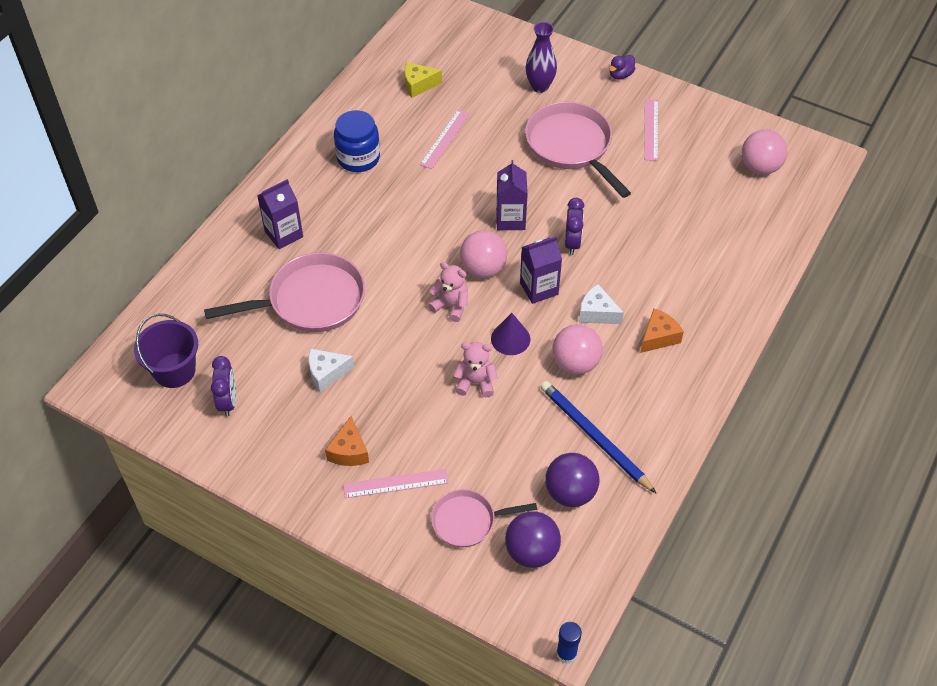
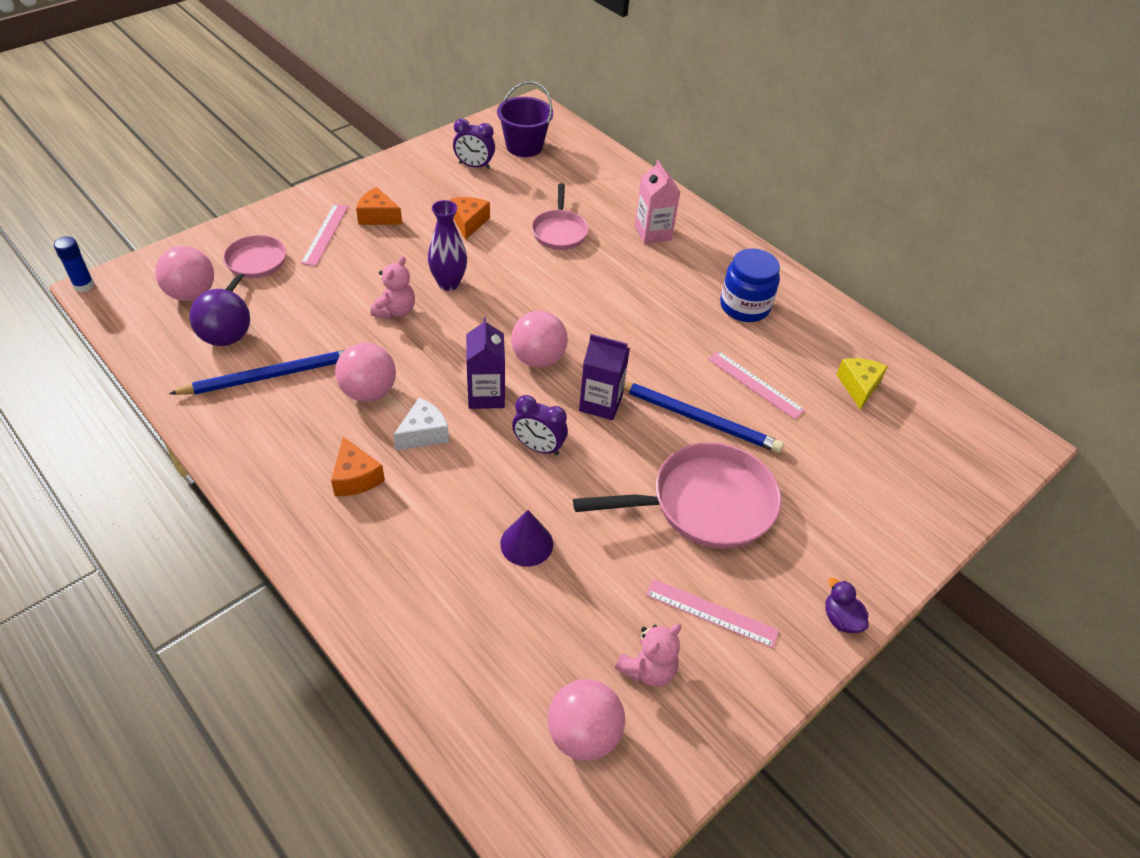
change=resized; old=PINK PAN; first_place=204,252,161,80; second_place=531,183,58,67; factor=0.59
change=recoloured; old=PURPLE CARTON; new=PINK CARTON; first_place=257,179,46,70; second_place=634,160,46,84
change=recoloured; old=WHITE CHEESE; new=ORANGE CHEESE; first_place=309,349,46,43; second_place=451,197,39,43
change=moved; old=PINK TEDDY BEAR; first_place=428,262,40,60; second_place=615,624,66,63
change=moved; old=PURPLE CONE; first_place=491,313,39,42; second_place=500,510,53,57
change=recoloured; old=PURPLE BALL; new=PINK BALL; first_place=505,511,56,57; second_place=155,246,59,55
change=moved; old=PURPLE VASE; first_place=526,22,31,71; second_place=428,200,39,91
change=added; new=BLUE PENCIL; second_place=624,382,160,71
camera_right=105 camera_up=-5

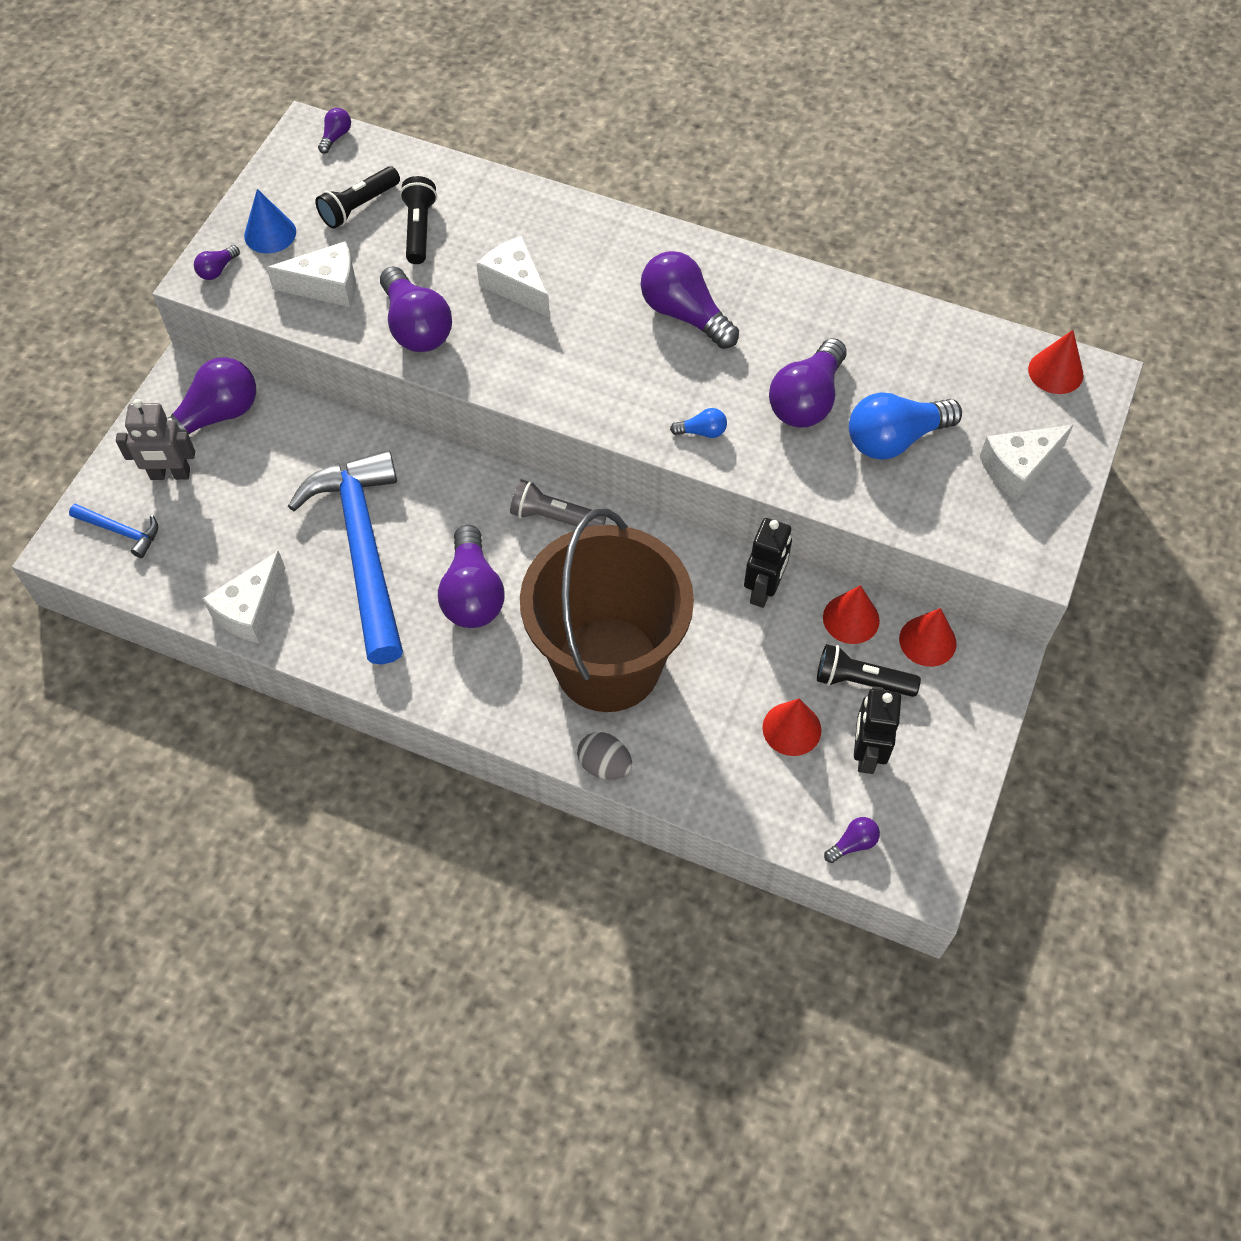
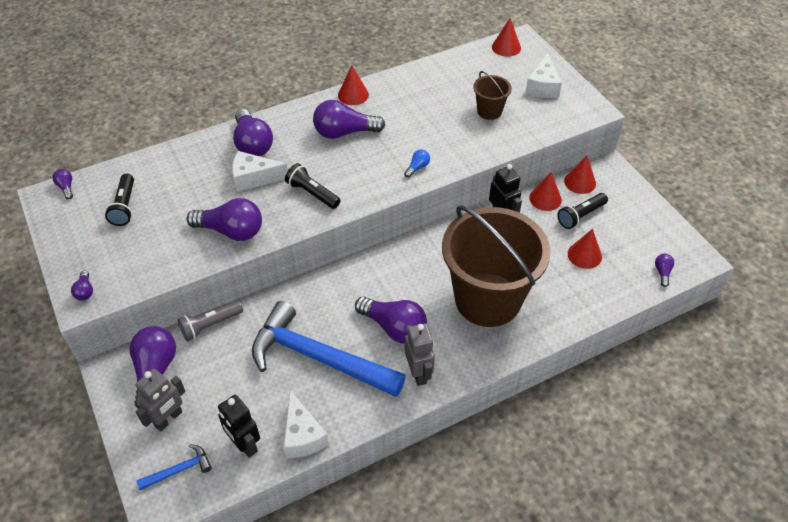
change=removed; old=BLUE CONE; first_place=244,189,52,64
change=removed; old=WHITE CHEESE; first_place=266,241,90,66
change=moved; old=BLACK FLASHLIGHT; first_place=400,176,37,88; second_place=285,163,56,46
change=moved; old=GREY FLASHLIGHT; first_place=510,479,96,48; second_place=178,300,65,42
change=removed; old=GREY EGG; first_place=577,732,55,47
change=moved; old=PURPLE LIGHT BULB; first_place=769,338,78,89; second_place=233,109,40,47
change=replaced; old=BLUE LIGHT BULB; new=BROWN BUCKET; first_place=849,392,113,68; second_place=473,71,39,49
change=moved; old=BLACK ROBOT; first_place=854,686,47,88; second_place=218,395,42,63
change=added; new=RED CONE; second_place=338,66,31,39
change=added; new=GREY ROBOT; second_place=405,323,30,63
camera_right=-50 camera_up=-10

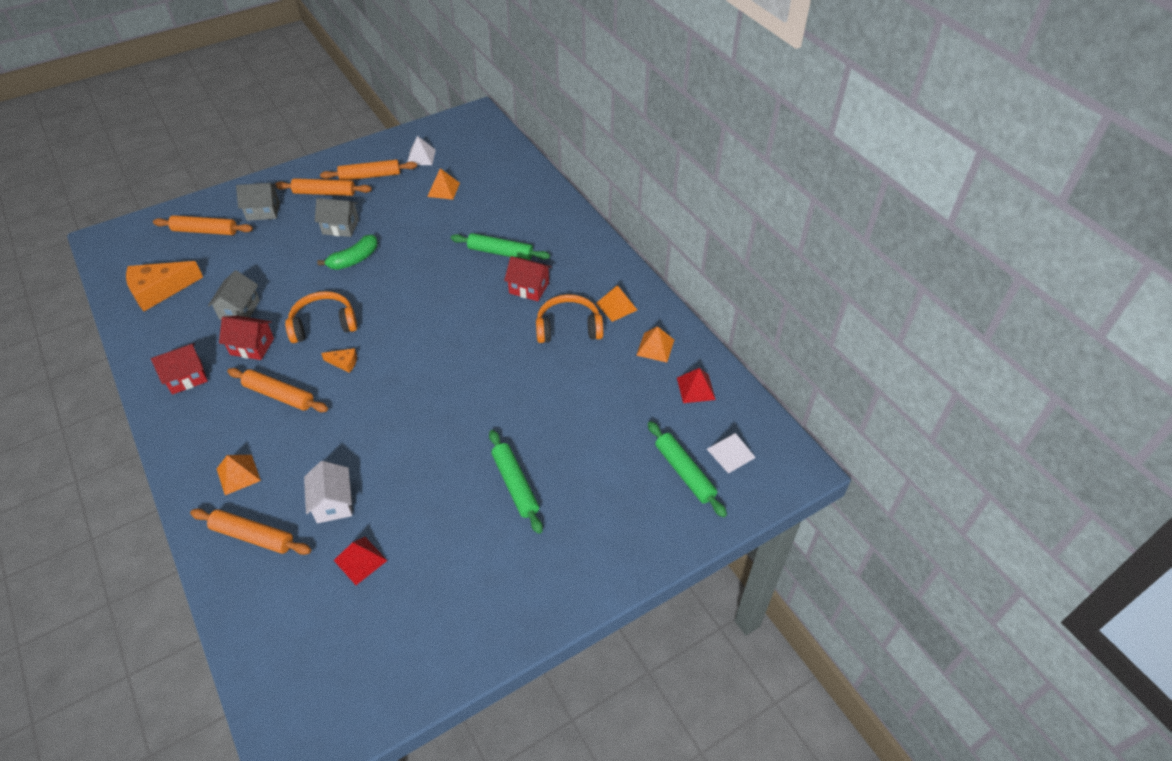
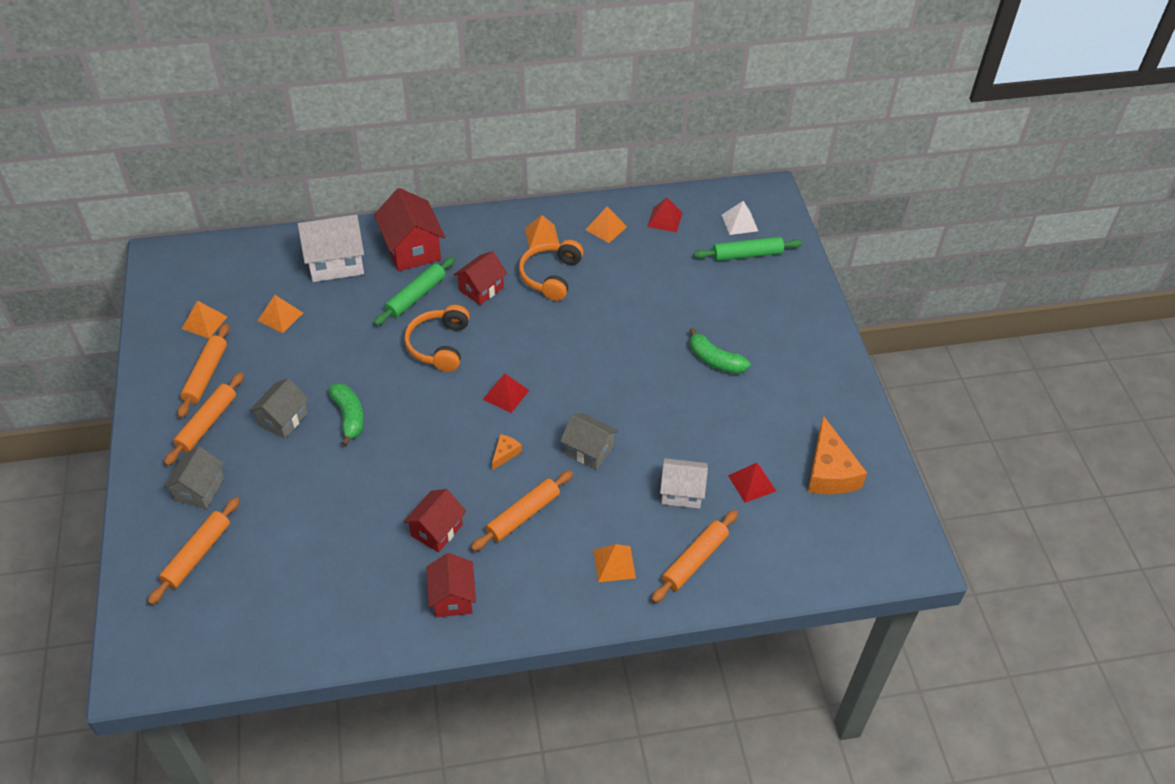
change=moved; old=ORANGE CHEESE; first_place=126,261,77,50; second_place=808,416,59,78
change=moved; old=GREY HOUSE; first_place=208,270,52,50; second_place=560,413,58,57
change=moved; old=ORANGE HEADPHONES; first_place=285,291,72,52; second_place=404,305,66,67
change=recoloured; old=WHITE PYRAMID; new=ORANGE PYRAMID; first_place=407,136,29,29; second_place=182,301,46,37
change=replaced; old=GREEN ROLLING PIN; new=GREEN BANANA; first_place=489,430,54,104; second_place=689,328,61,46
change=added; new=WHITE HOUSE; second_place=298,215,66,67
change=added; new=RED HOUSE; second_place=374,188,71,83
change=added; new=RED PYRAMID; second_place=482,374,47,39
camera_right=-70 camera_up=0

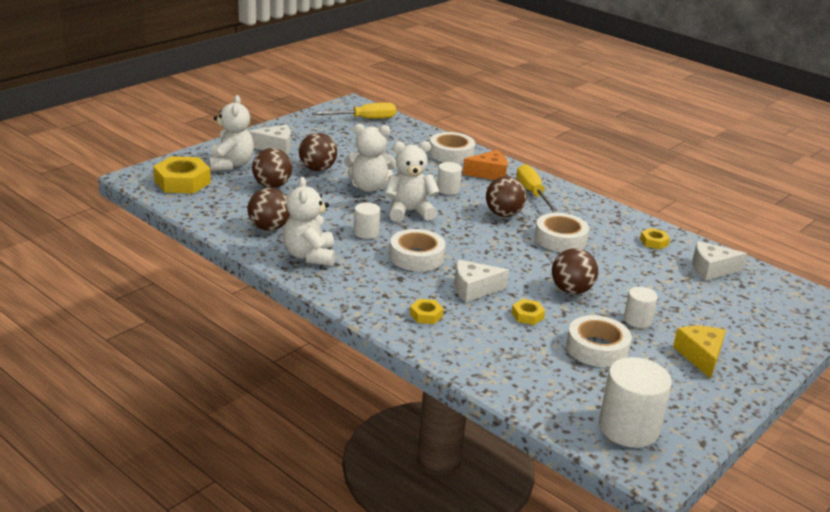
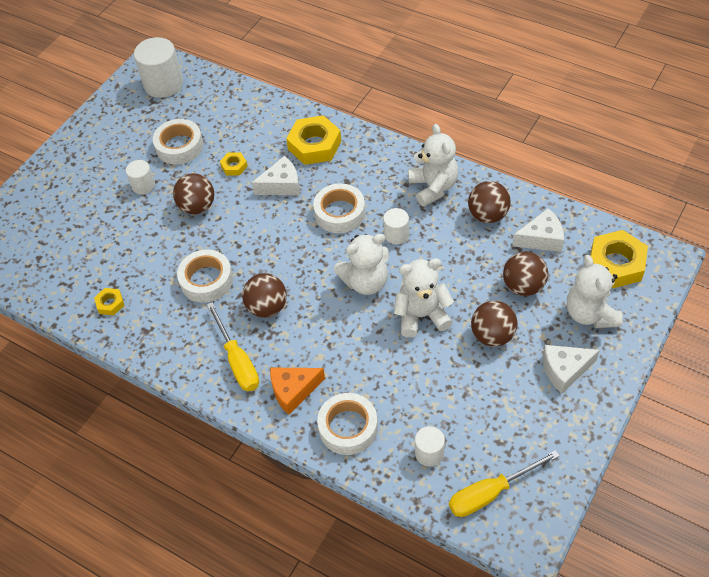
change=resized; old=YELLOW NUT; first_place=410,299,34,25; second_place=286,115,55,50; factor=2.03
change=moved; old=WHITE CYLINDER; first_place=437,162,25,33; second_place=415,426,30,40
change=removed; old=YELLOW CHEESE; first_place=673,326,53,53
change=moved; old=WHITE CHEESE; first_place=692,241,55,40; second_place=512,208,52,44
camera_right=175 camera_up=25

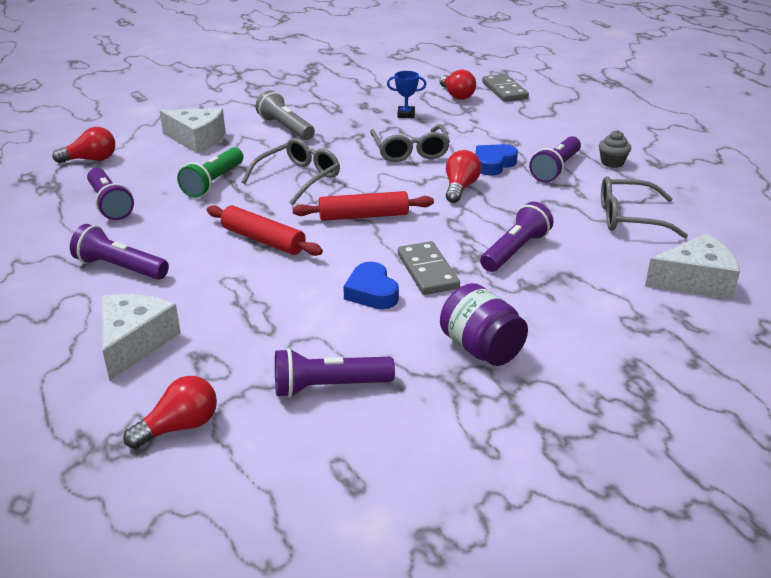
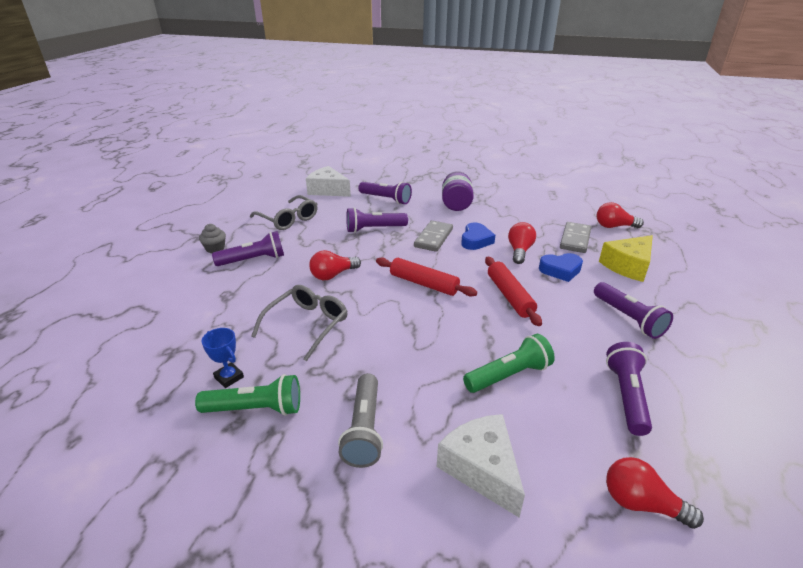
change=recoloured; old=WHITE CHEESE; new=YELLOW CHEESE; first_place=102,294,79,87; second_place=599,235,54,47
change=removed; old=GREY GLASSES; first_place=242,138,98,67
change=moved; old=PURPLE FLASHLIGHT; first_place=275,348,120,50; second_place=358,182,54,22
change=moved; old=RED LIGHT BULB; first_place=439,70,37,30; second_place=508,222,28,42
change=moved; old=BLUE HEART; first_place=476,144,42,32; second_place=539,253,44,29
change=moved; old=GREY DOMINO; first_place=482,74,47,28; second_place=560,222,31,31
change=added; new=GREEN FLASHLIGHT; second_place=195,374,105,42
camera_right=-140 camera_up=0

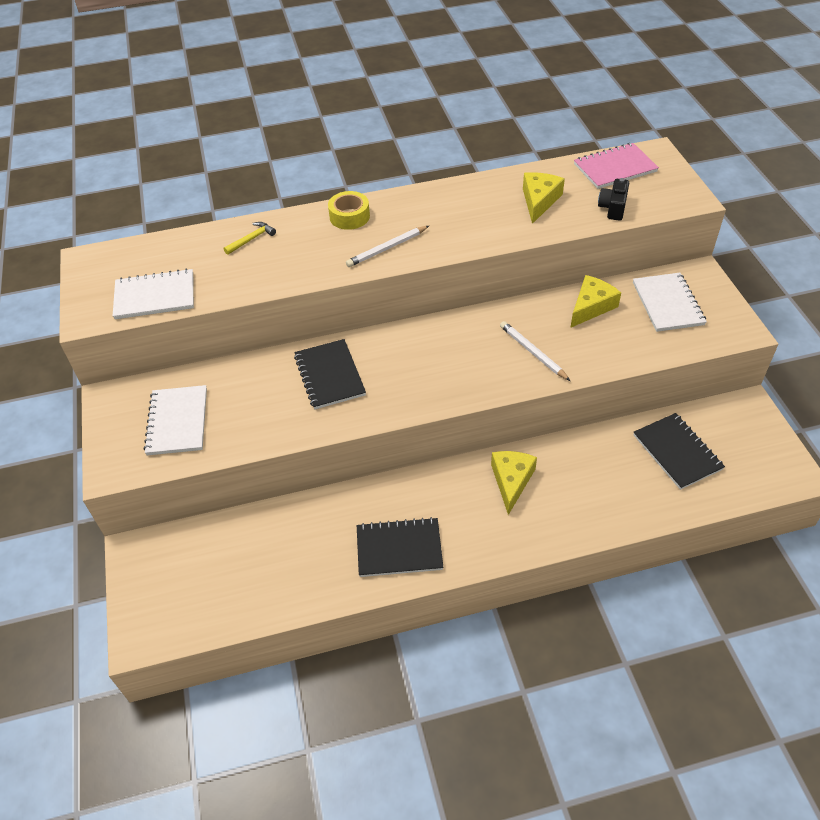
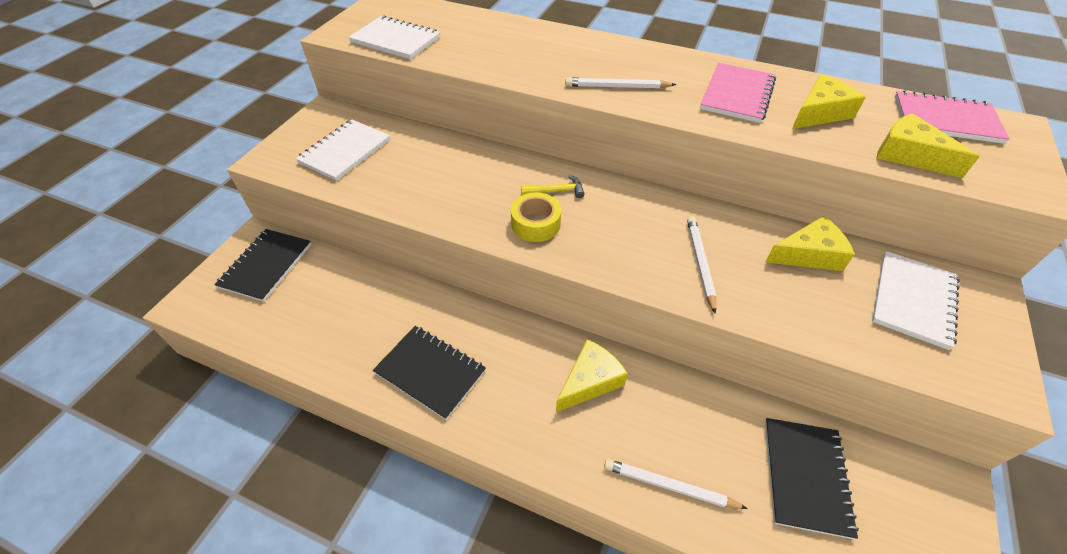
change=moved; old=YELLOW HAMMER; first_place=223,222,53,33; second_place=521,175,64,23
change=moved; old=BLACK NOTEBOOK; first_place=294,339,72,70; second_place=214,229,97,73
change=moved; old=YELLOW TAPE; first_place=328,191,42,39; second_place=511,192,50,50
change=replaced; old=BLACK CAMERA; new=YELLOW CHEESE; first_place=598,178,31,43; second_place=877,113,103,65
change=added; new=WHITE PENCIL; second_place=604,459,144,50
change=added; new=PINK NOTEBOOK; second_place=700,63,76,60
camera_right=35 camera_up=0

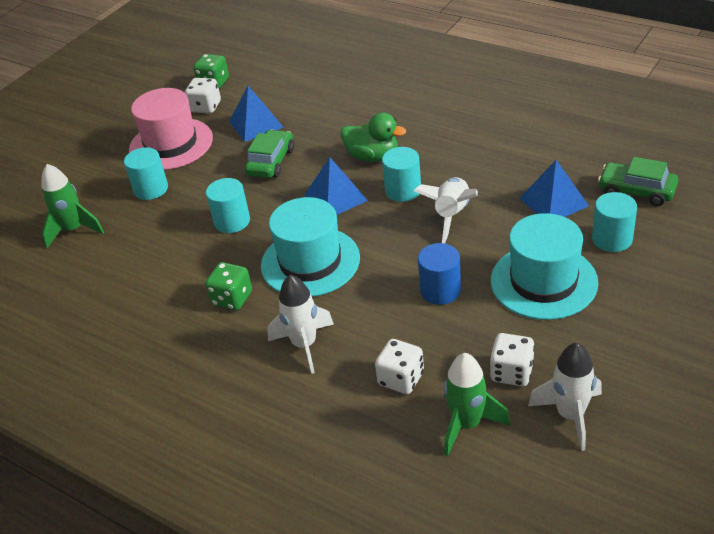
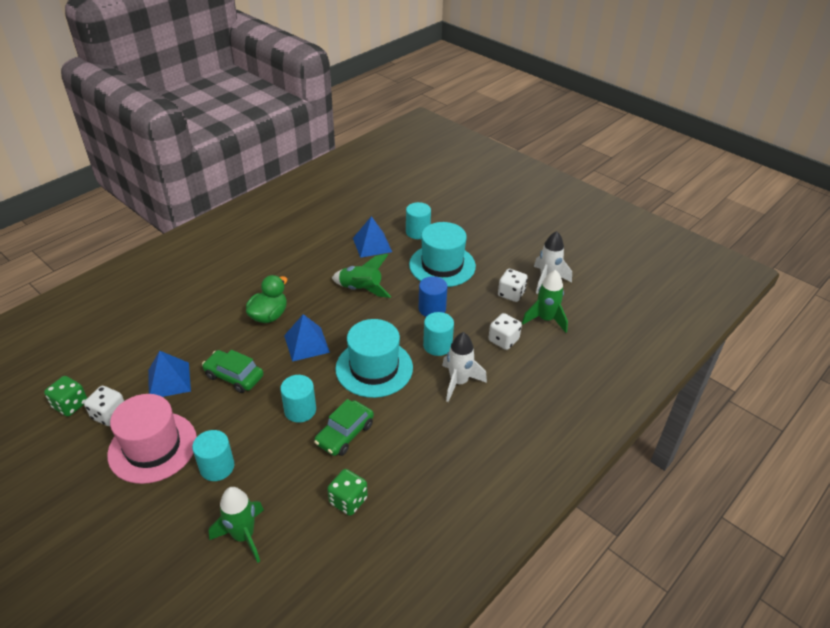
change=moved; old=GREEN DICE; first_place=205,262,47,48; second_place=327,469,41,47
change=moved; old=TURQUOISE CYLINDER; first_place=382,147,39,55; second_place=423,312,31,44
change=recoloured; old=WHITE ROCKET; new=GREEN ROCKET; first_place=414,177,64,66; second_place=332,254,59,44
change=moved; old=GREEN CAR; first_place=598,157,80,49; second_place=314,399,60,57
camera_right=-85 camera_up=0

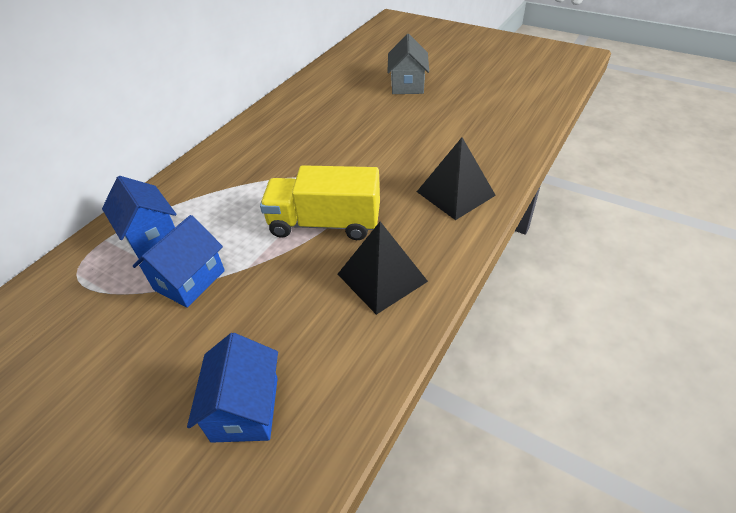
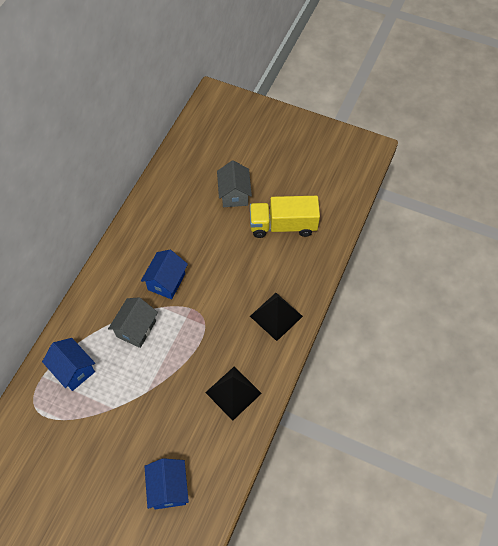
change=moved; old=BLUE HOUSE; first_place=132,215,93,93; second_place=141,250,47,49
change=moved; old=YELLOW TRUCK; first_place=260,165,120,75; second_place=250,196,70,42
change=added; new=GREY HOUSE; second_place=108,297,50,51
camera_right=-10 camera_up=15

